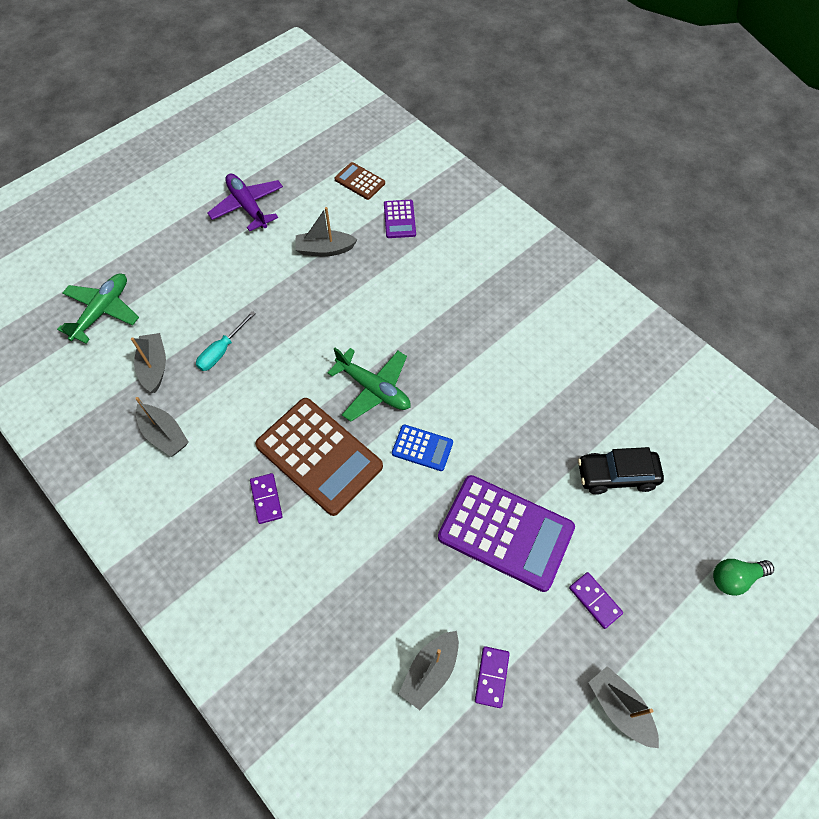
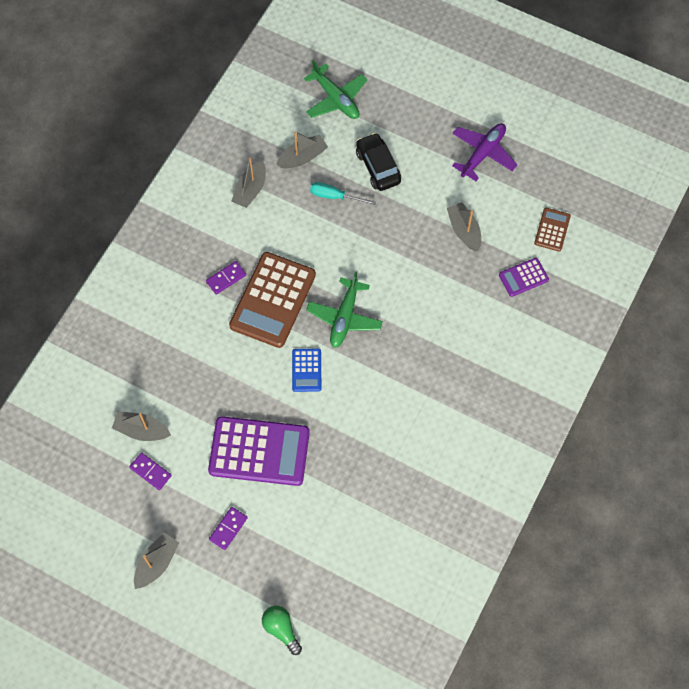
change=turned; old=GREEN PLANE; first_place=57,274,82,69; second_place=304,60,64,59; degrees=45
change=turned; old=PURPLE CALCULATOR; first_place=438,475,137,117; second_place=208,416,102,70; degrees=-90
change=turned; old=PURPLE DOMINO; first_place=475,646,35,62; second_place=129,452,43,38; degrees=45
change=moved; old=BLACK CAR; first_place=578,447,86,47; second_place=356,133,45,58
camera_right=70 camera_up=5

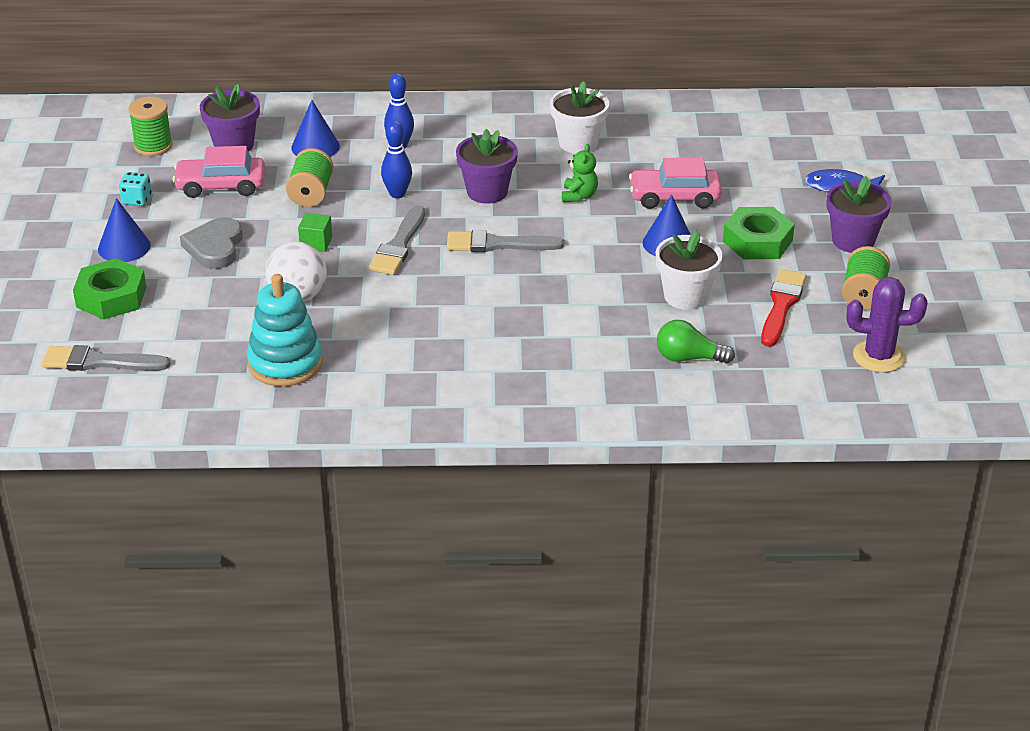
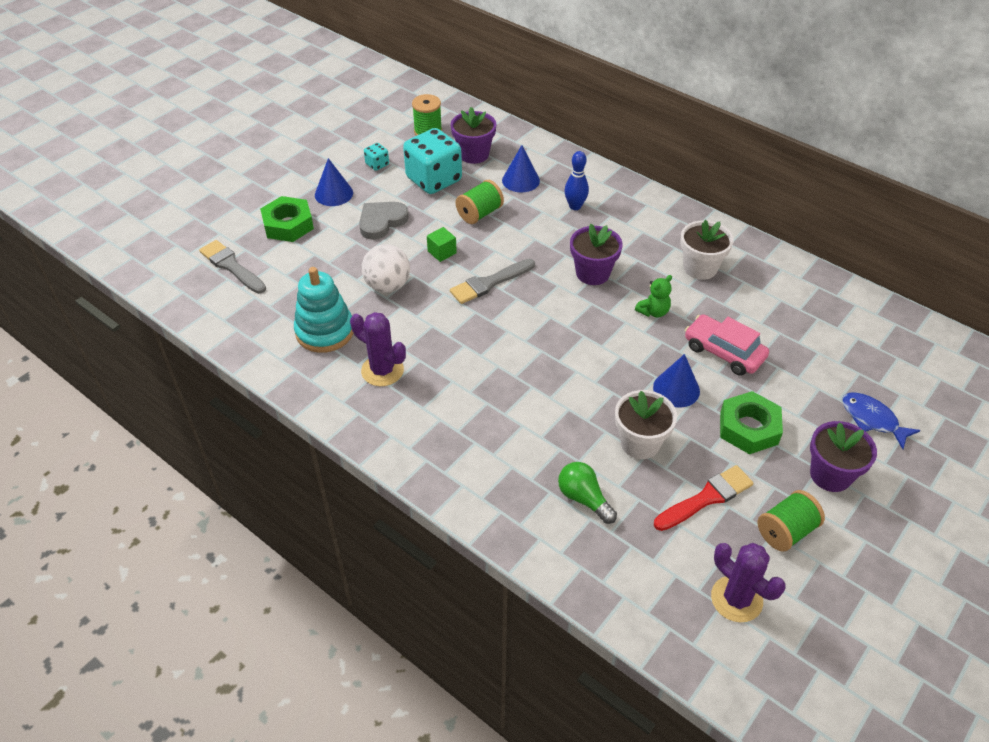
change=replaced; old=PINK CAR; new=TURQUOISE DICE; first_place=172,146,93,52; second_place=403,128,59,66
change=removed; old=BLUE BOWLING PIN; first_place=381,121,31,77
change=removed; old=GREY BRUSH; first_place=447,230,117,22
change=added; new=PURPLE CACTUS; second_place=350,312,56,74
camera_right=40 camera_up=10

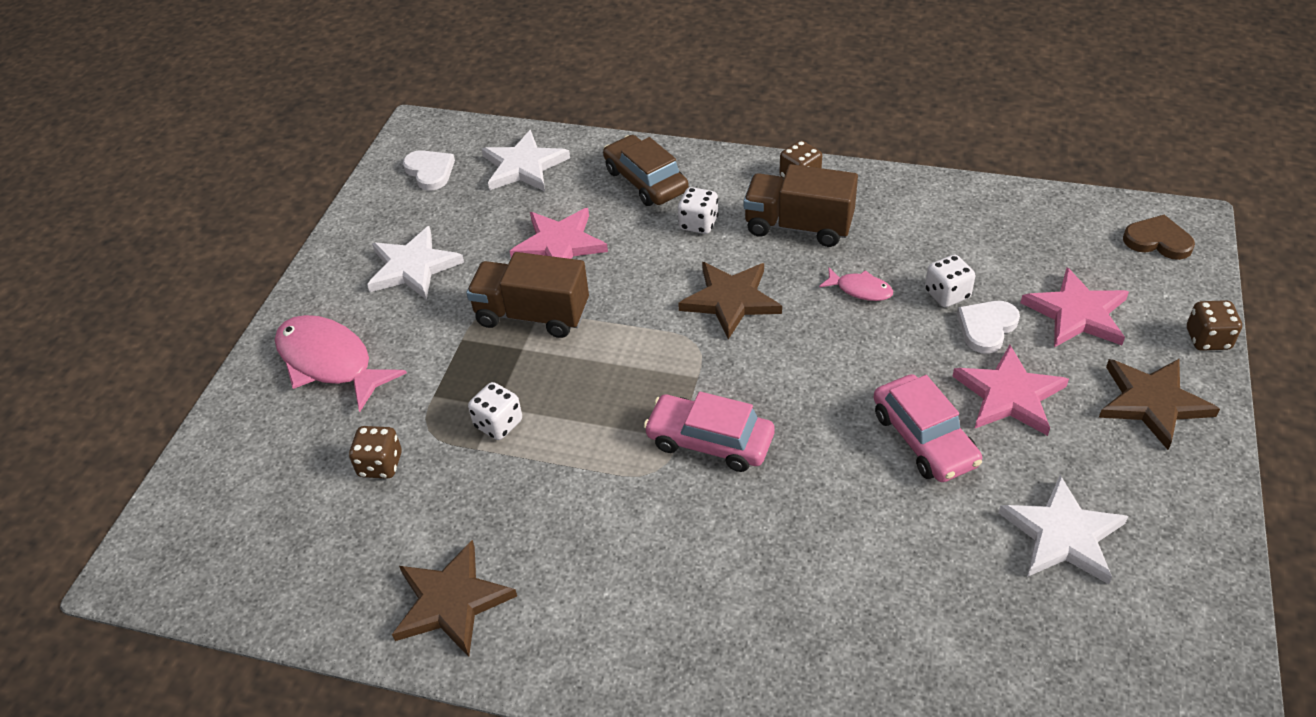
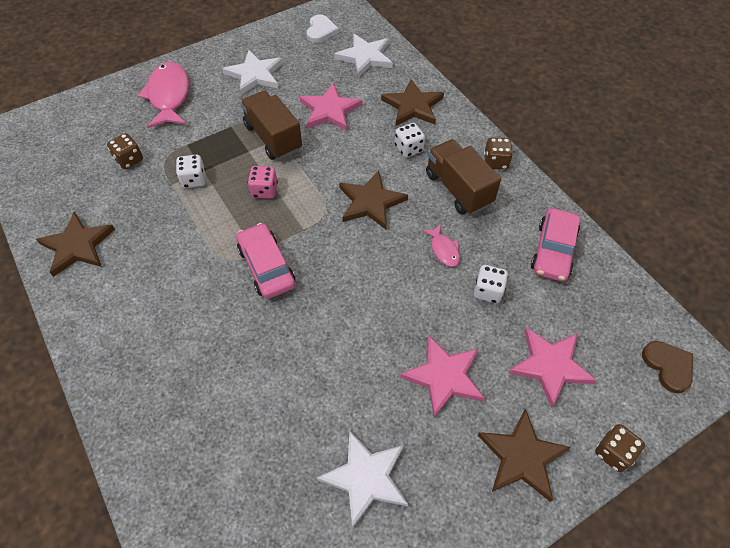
change=replaced; old=BROWN CAR; new=BROWN STAR; first_place=603,135,86,71; second_place=381,79,63,47
change=moved; old=PINK CAR; first_place=873,374,109,108; second_place=531,208,49,74
change=removed; old=WHITE HEART; first_place=957,301,63,53
change=added; new=PINK DICE; second_place=248,166,30,33
camera_right=40 camera_up=10

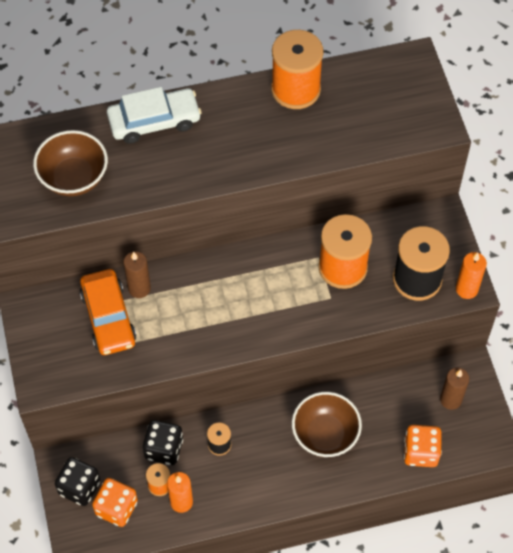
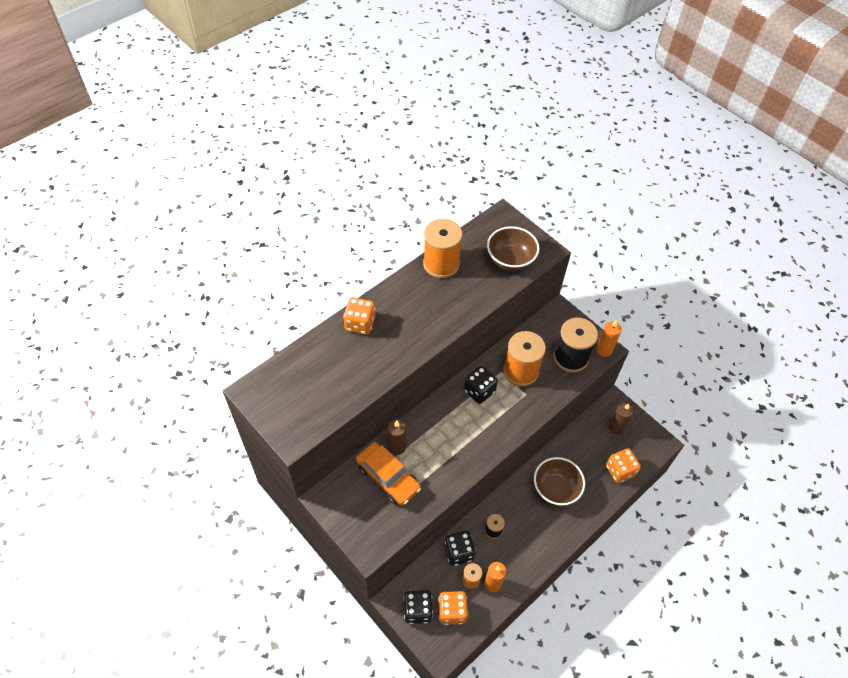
change=moved; old=BROWN BOWL; first_place=33,130,75,66; second_place=487,226,53,45
change=replaced; old=WHITE CAR; new=ORANGE DICE; first_place=107,87,94,57; second_place=343,297,32,38
change=added; new=BLACK DICE; second_place=464,366,34,38
camera_right=-30 camera_up=-5

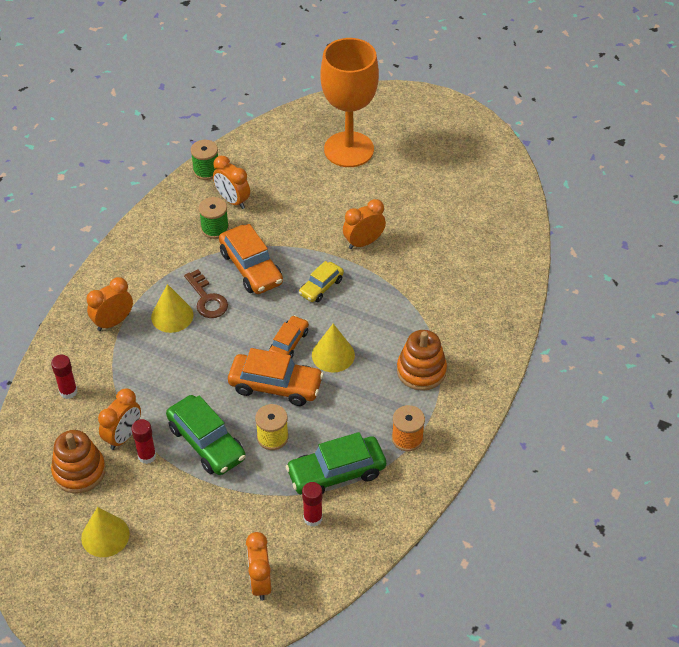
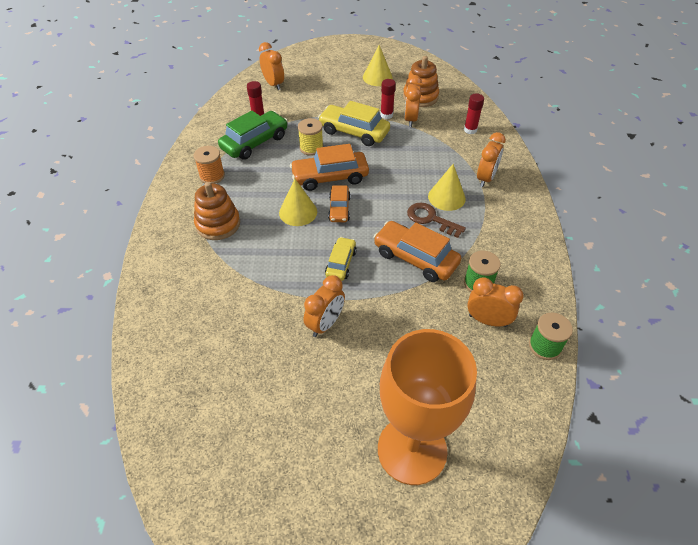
change=recoloured; old=GREEN CAR; new=YELLOW CAR; first_place=166,395,80,80; second_place=318,101,72,45
camera_right=155 camera_up=0

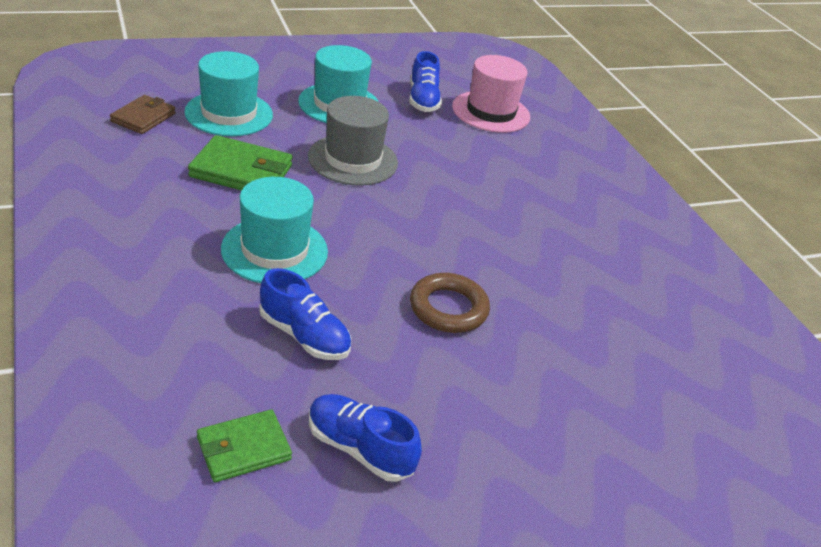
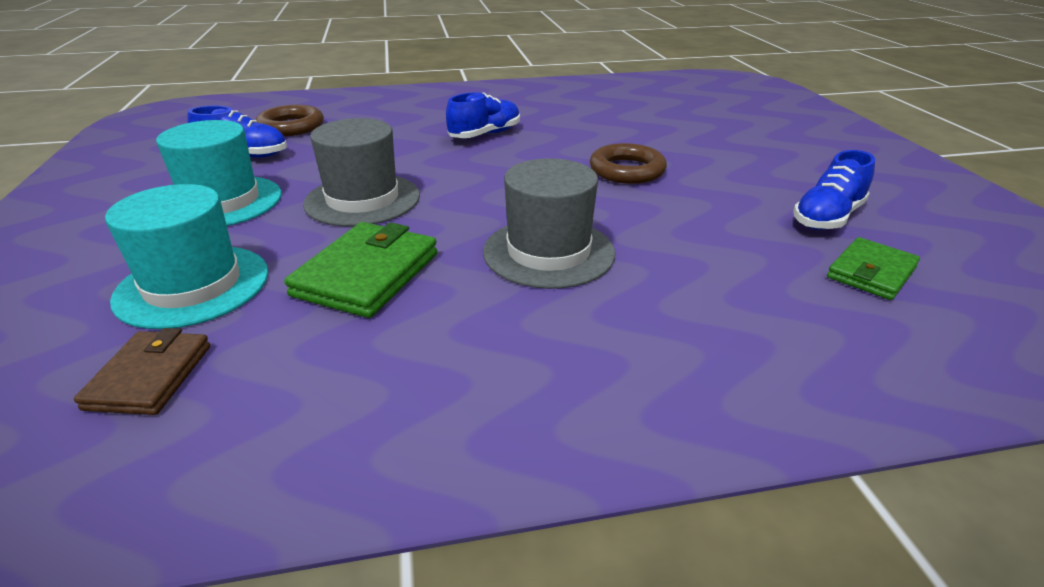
change=turned; old=BROWN WALLET; first_place=110,95,66,39; second_place=74,328,136,87; degrees=60
change=turned; old=GREEN WALLET; first_place=197,409,95,73; second_place=827,237,93,63; degrees=60
change=recoloured; old=TURQUOISE HAT; new=GREY HAT; first_place=221,177,107,106; second_place=483,158,132,131
change=moved; old=BLUE SHOE; first_place=260,268,91,92; second_place=446,92,74,46
change=replaced; old=PINK HAT; new=BROWN RING; first_place=452,55,78,78; second_place=256,105,68,31
camera_right=-75 camera_up=-5

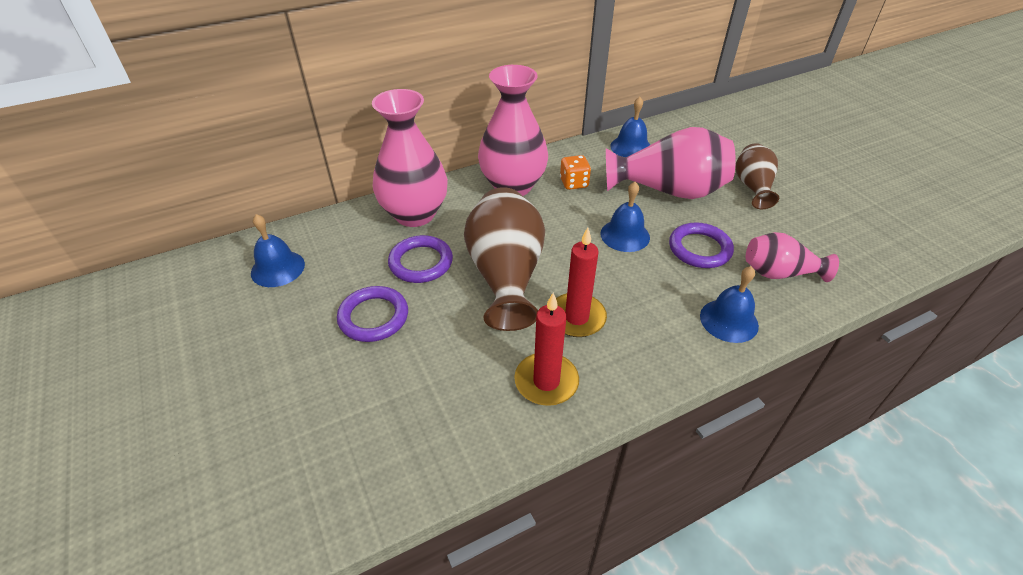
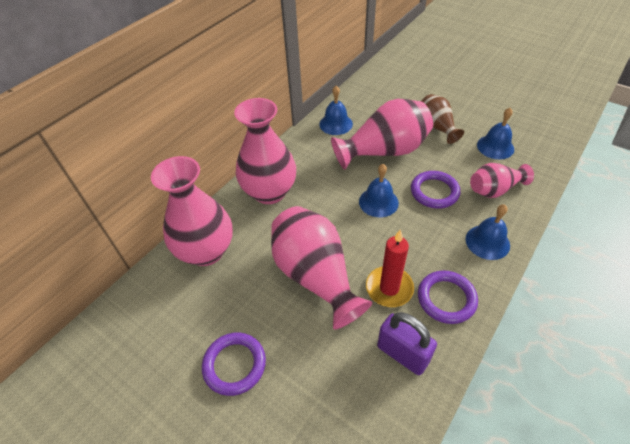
change=moved; old=BLUE BELL; first_place=251,214,54,73; second_place=477,108,37,51
change=moved; old=PURPLE RING; first_place=388,235,65,48; second_place=418,270,60,54
change=recoloured; old=BROWN VASE; new=PINK VASE; first_place=464,187,81,144; second_place=271,206,101,123
change=replaced; old=RED CANDLE; new=PURPLE PADLOCK; first_place=514,293,65,113; second_place=377,312,60,63
change=removed; old=ORANGE DICE; first_place=560,155,31,35
camera_right=-25 camera_up=5

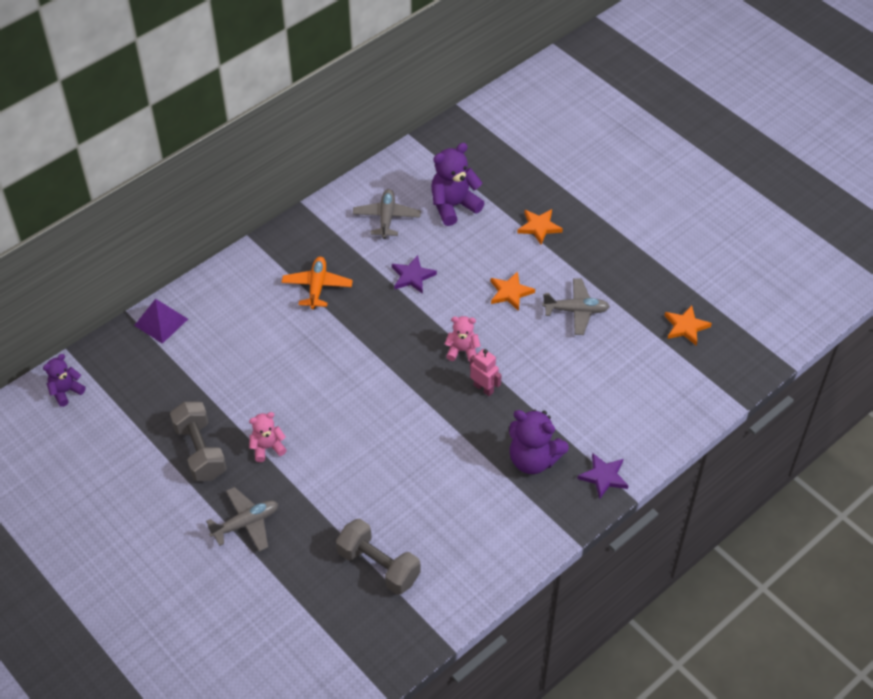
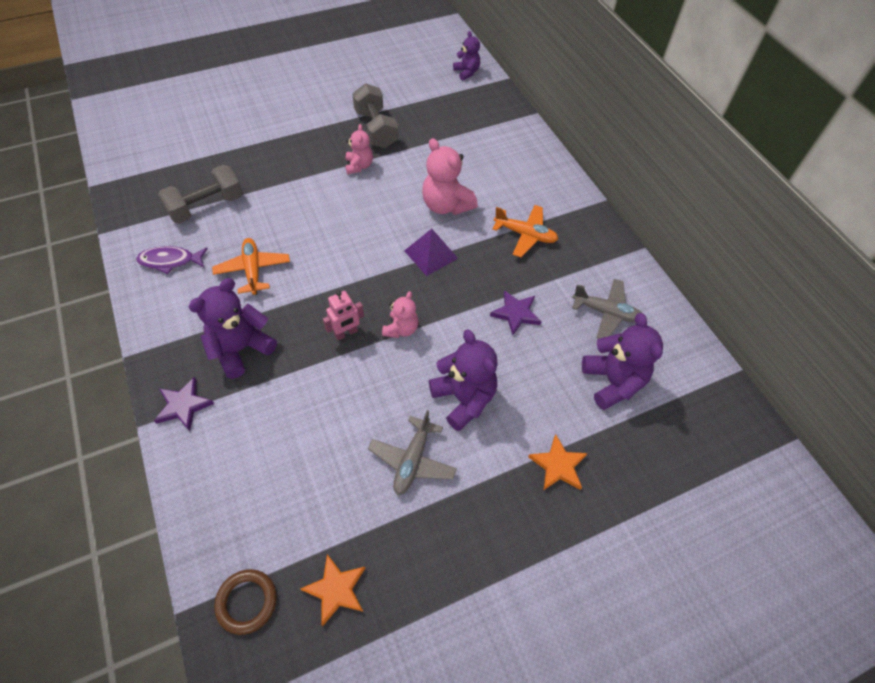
change=moved; old=PURPLE PYRAMID; first_place=134,299,54,45; second_place=404,229,54,47
change=turned; old=GREY DUMBBELL; first_place=170,401,57,80; second_place=352,83,46,65; degrees=75
change=removed; old=GREY PLANE; first_place=206,487,72,65
change=replaced; old=ORANGE STAR; new=PURPLE TEDDY BEAR; first_place=491,271,44,40; second_place=429,330,69,101
change=added; new=PURPLE FISH; second_place=136,246,72,28
change=added; new=ORANGE PLANE; second_place=212,238,78,57
change=added; new=BROWN RING; second_place=214,569,63,66
change=added; new=PINK TEDDY BEAR; second_place=422,138,56,77
camera_right=105 camera_up=5

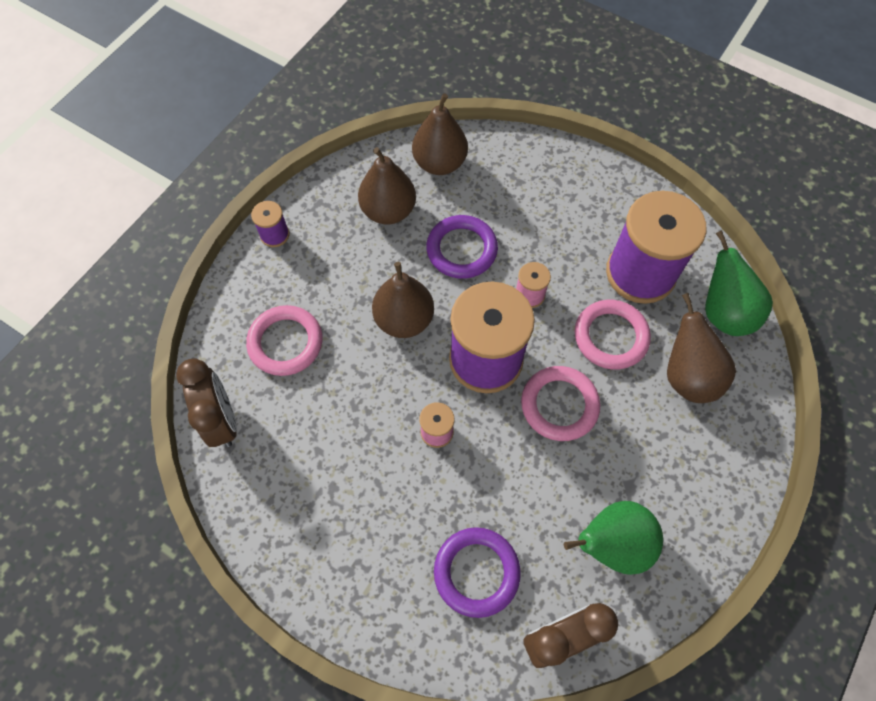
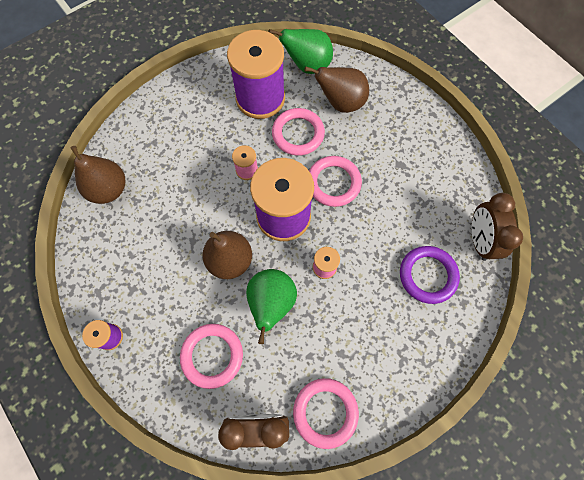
change=removed; old=BROWN PEAR; first_place=358,147,58,78
change=removed; old=PURPLE RING; first_place=426,215,72,64
change=moved; old=GREEN PEAR; first_place=564,501,99,74; second_place=246,269,51,75
change=added; new=PINK RING; second_place=293,378,66,71
camera_right=-70 camera_up=5

